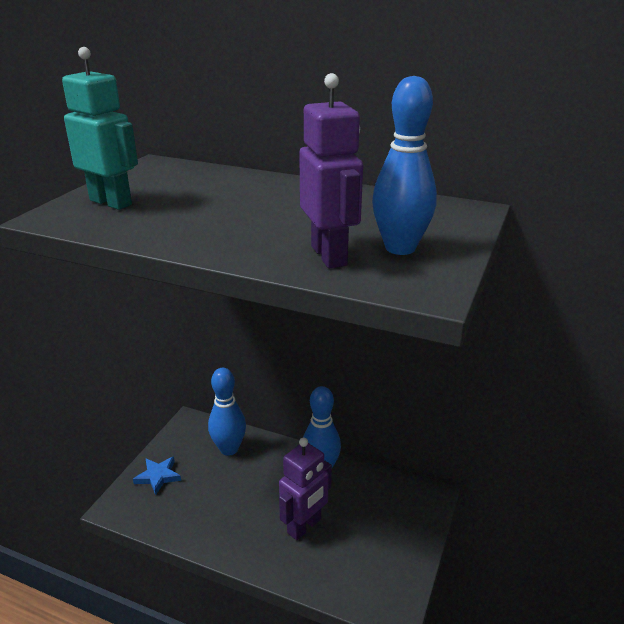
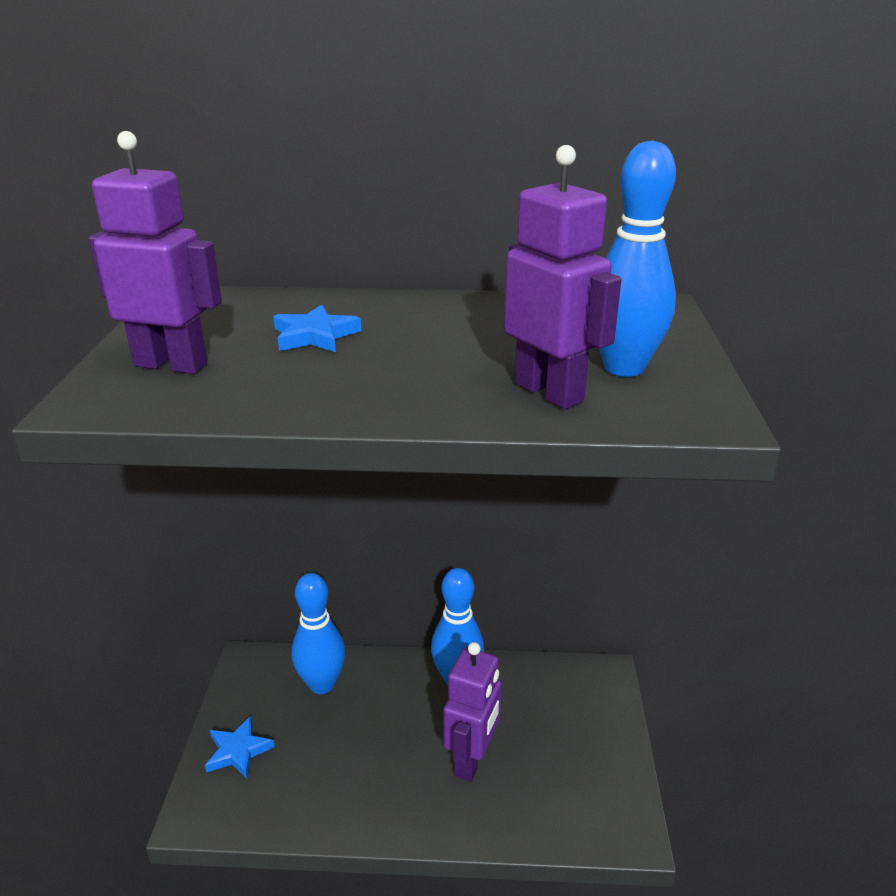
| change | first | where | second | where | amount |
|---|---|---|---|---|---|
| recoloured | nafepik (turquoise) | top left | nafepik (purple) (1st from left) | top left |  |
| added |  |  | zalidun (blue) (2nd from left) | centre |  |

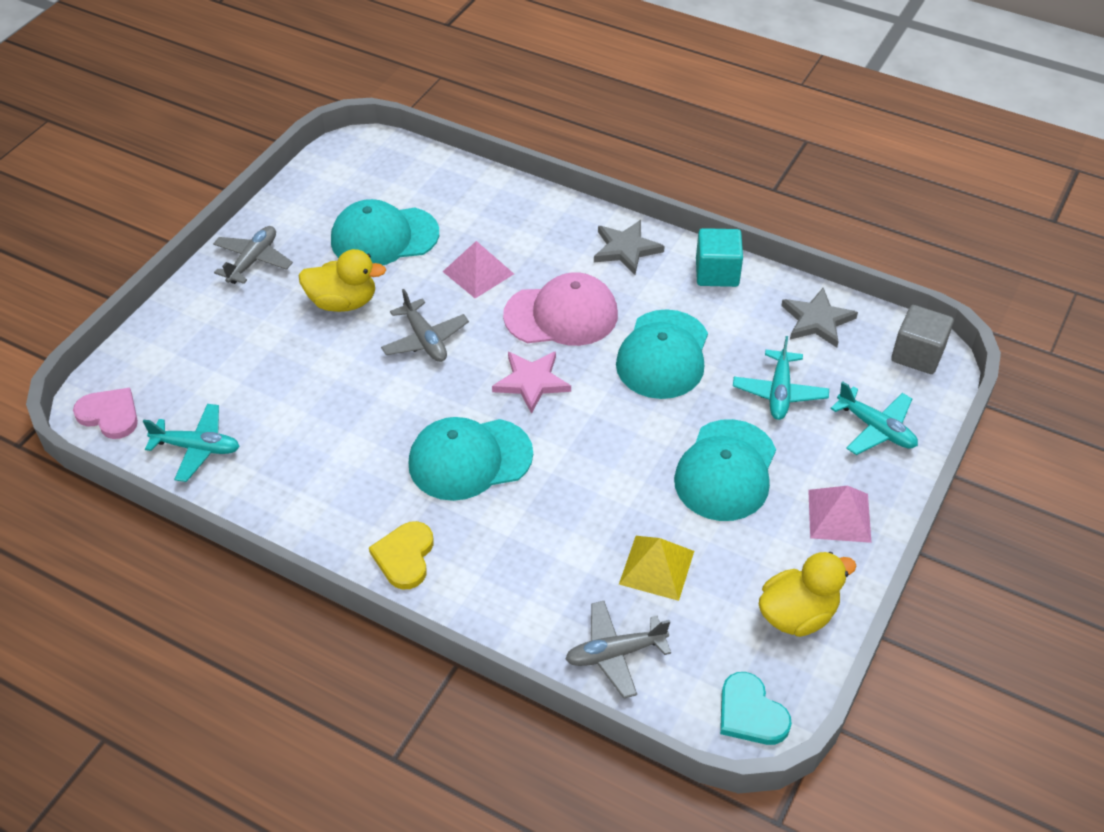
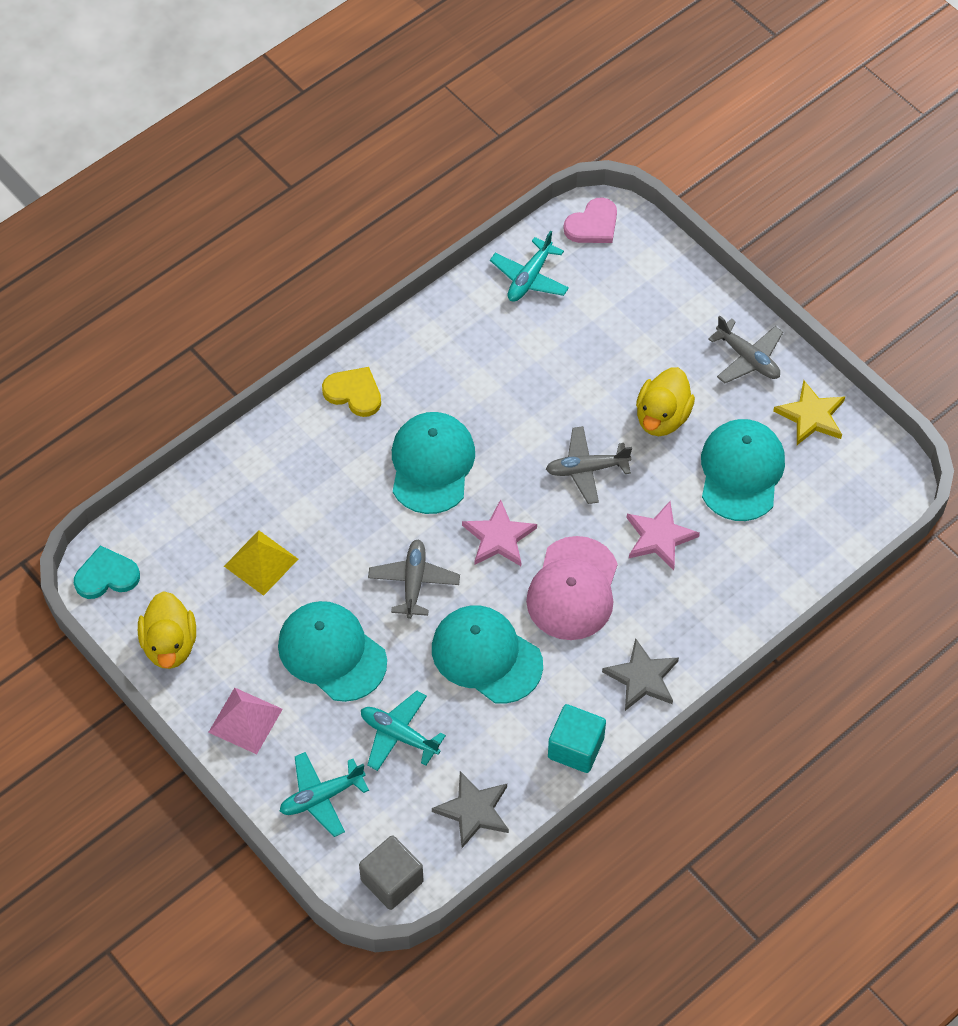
| change | first | where | second | where | amount |
|---|---|---|---|---|---|
| moved | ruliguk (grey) (3rd from left in the first image) | bottom centre | ruliguk (grey) (1st from left) | centre |  |
| replaced | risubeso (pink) (1st from left) | top centre | zalidun (pink) (2nd from left) | middle right |  |
| added |  |  | zalidun (yellow) | middle right |  |

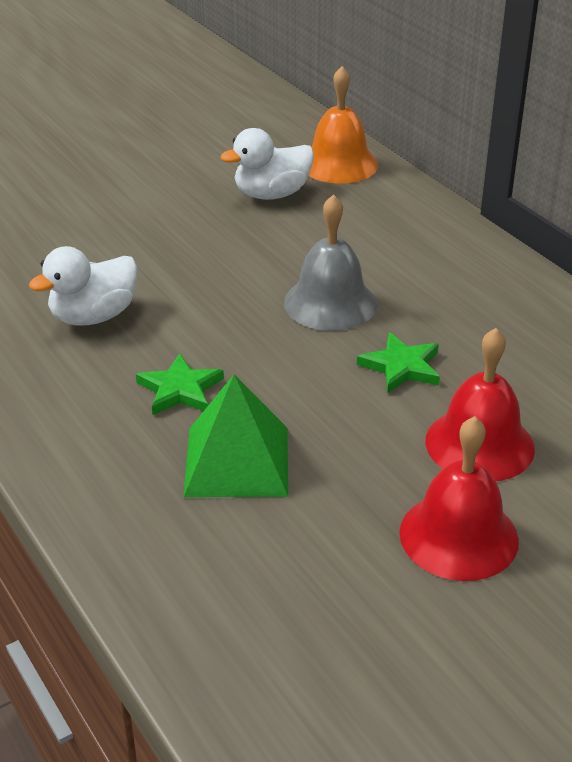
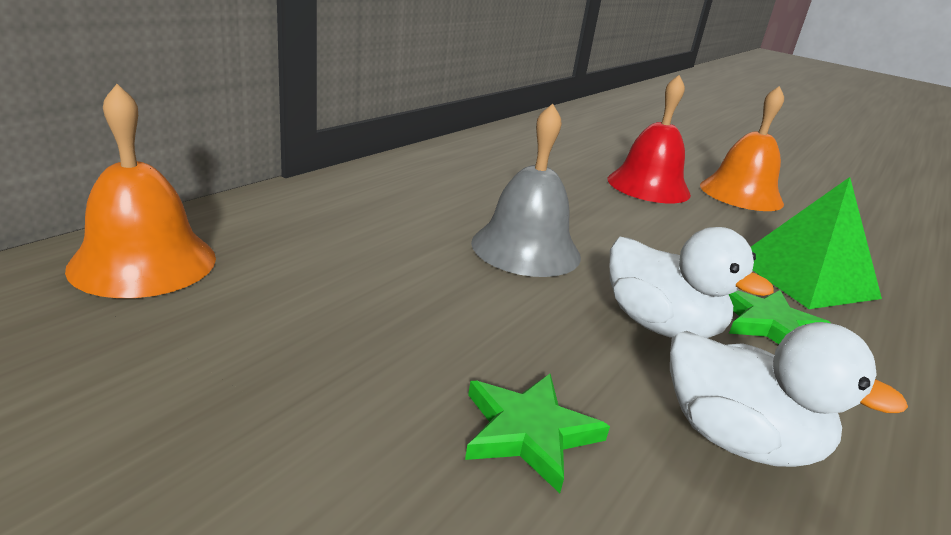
| change | first | where | second | where | amount |
|---|---|---|---|---|---|
| moved | zalidun (green) (2nd from left in the first image) | middle right | zalidun (green) (1st from left) | bottom centre |  |
| moved | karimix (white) (2nd from left in the first image) | top centre | karimix (white) (1st from left) | middle right |  |
| recoloured | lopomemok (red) (1st from left) | middle right | lopomemok (orange) (2nd from left) | top right |  |

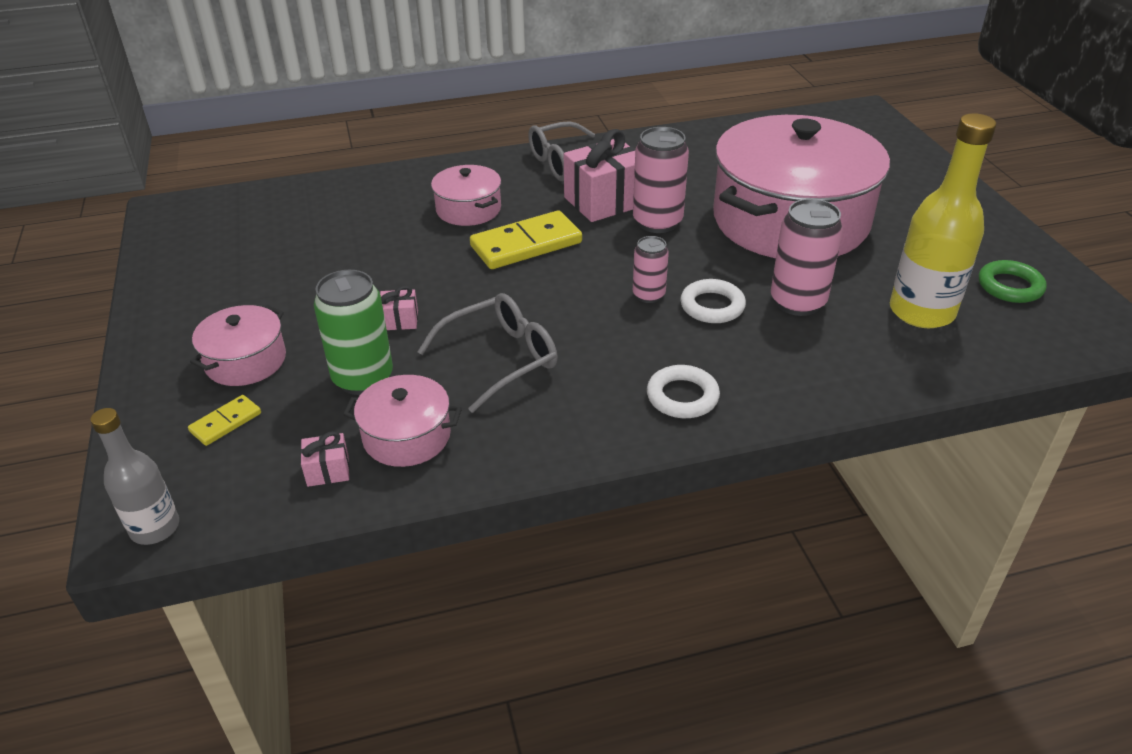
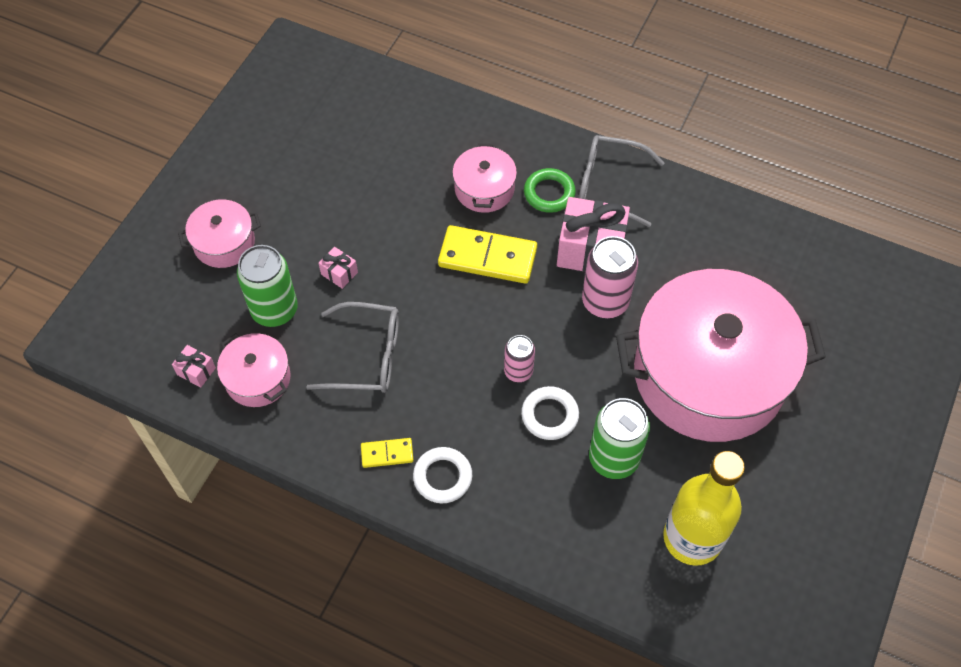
| change | first | where | second | where | amount |
|---|---|---|---|---|---|
| moved | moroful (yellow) (1st from left) | middle left |  | bottom centre |  |
| moved | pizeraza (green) | middle right |  | top centre |  |
| recoloured | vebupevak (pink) (3rd from left) | middle right | vebupevak (green) (2nd from left) | centre |  |
| removed | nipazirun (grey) | middle left |  |  |  |

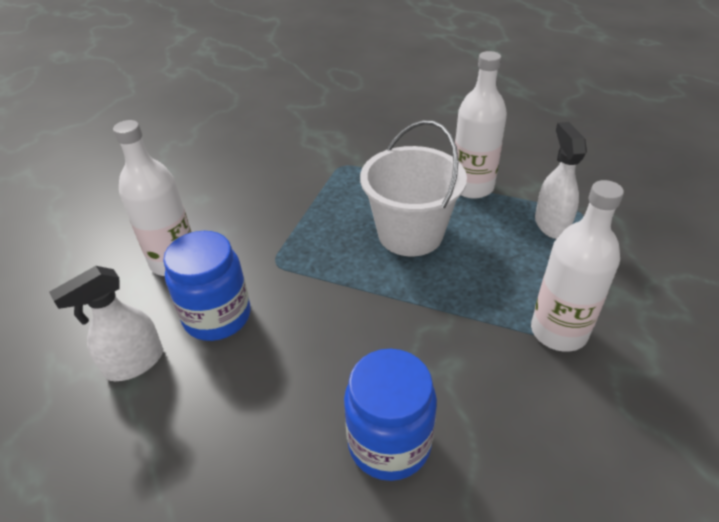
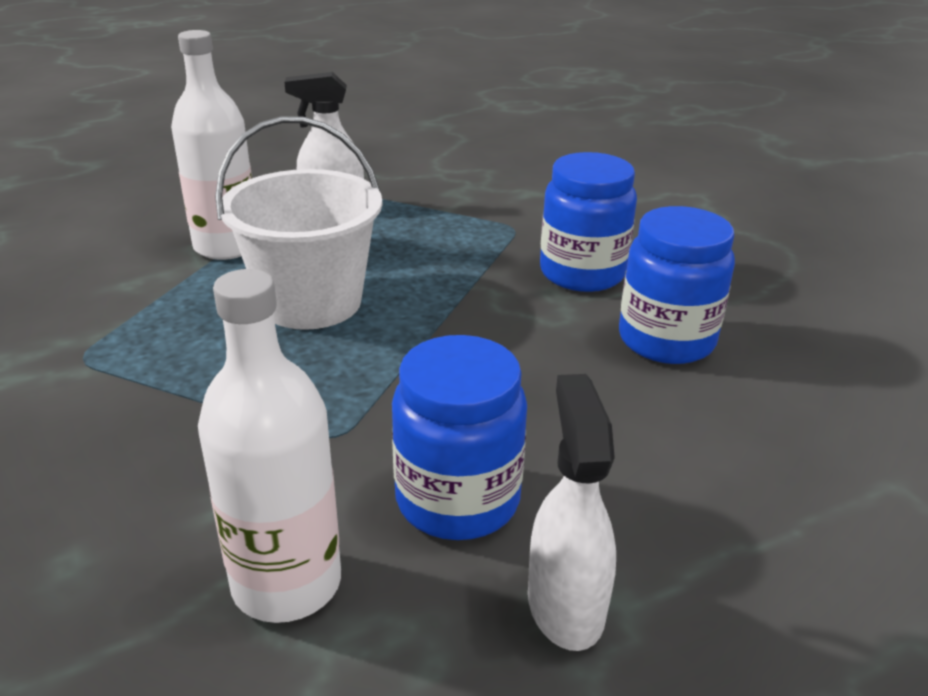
| change | first | where | second | where | amount |
|---|---|---|---|---|---|
| turned | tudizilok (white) (1st from left in the first image) | middle left | tudizilok (white) (2nd from left) | bottom centre | 150 degrees counterclockwise |
| added |  |  | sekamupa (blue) (2nd from left) | top centre |  |
| removed | nipazirun (white) (3rd from left) | middle right |  |  |  |

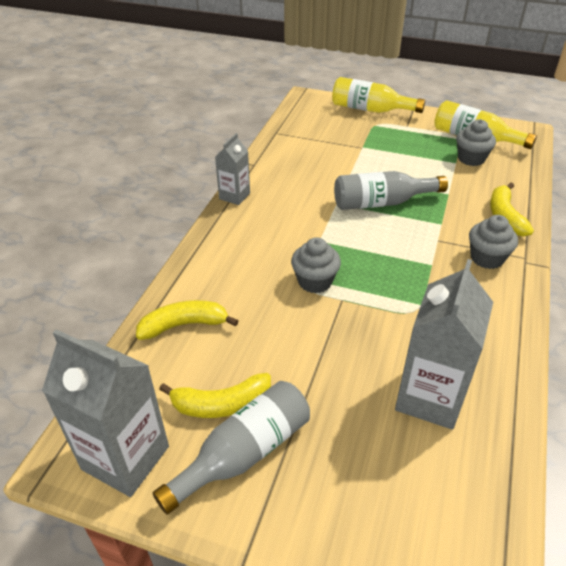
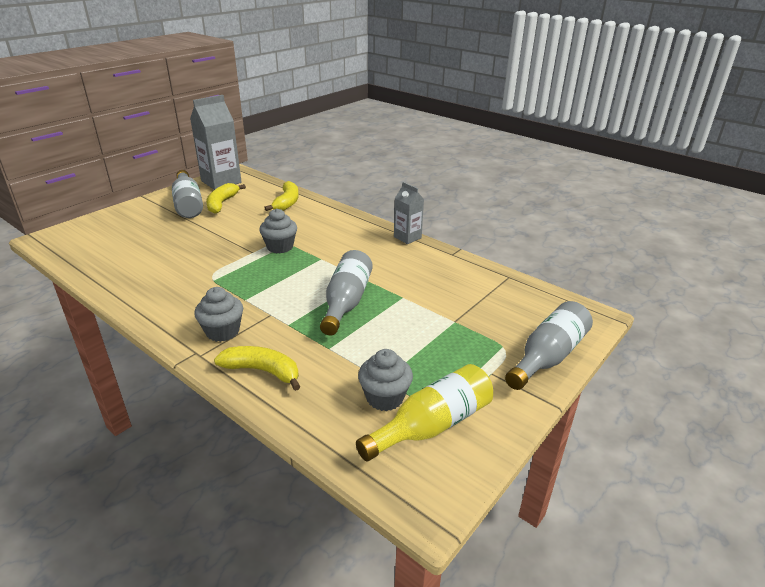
| change | first | where | second | where | amount |
|---|---|---|---|---|---|
| recoloured | nipazirun (yellow) (1st from left) | top right | nipazirun (grey) (3rd from left) | middle right |  |
| removed | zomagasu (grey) (3rd from left) | middle right |  |  |  |

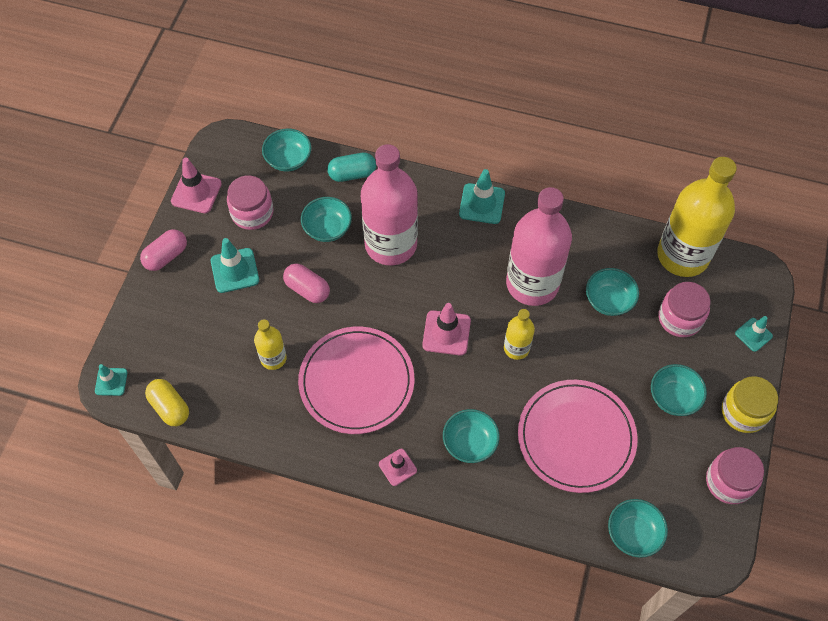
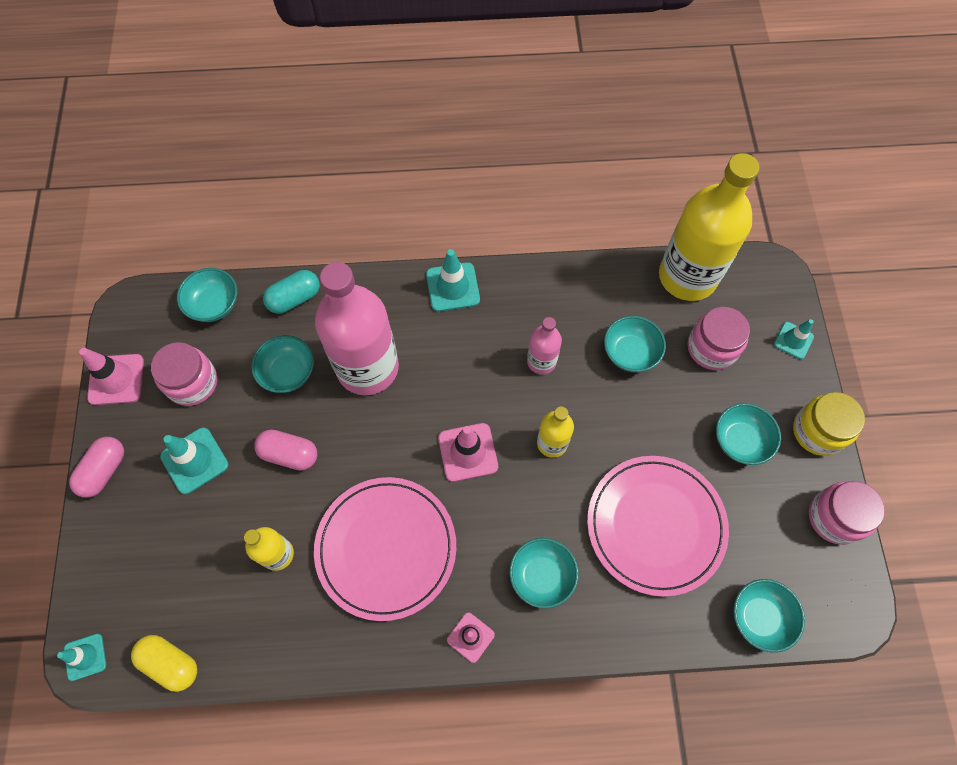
| change | first | where | second | where | amount |
|---|---|---|---|---|---|
| resized | nipazirun (pink) (2nd from left) | centre |  | centre | x0.48 |

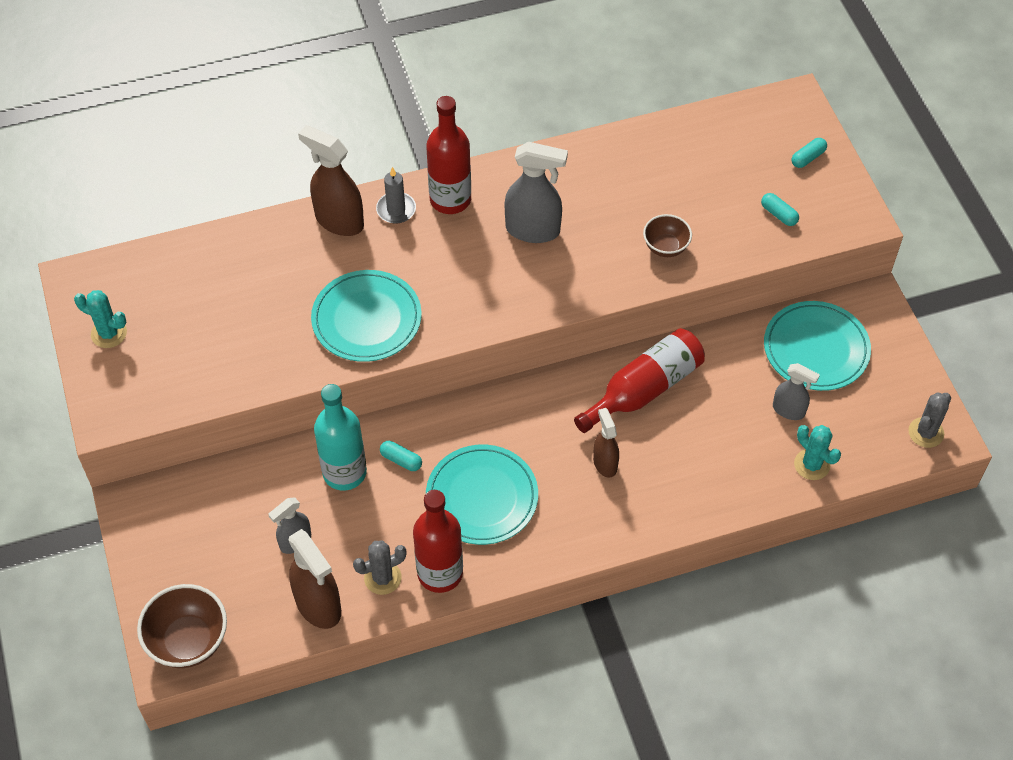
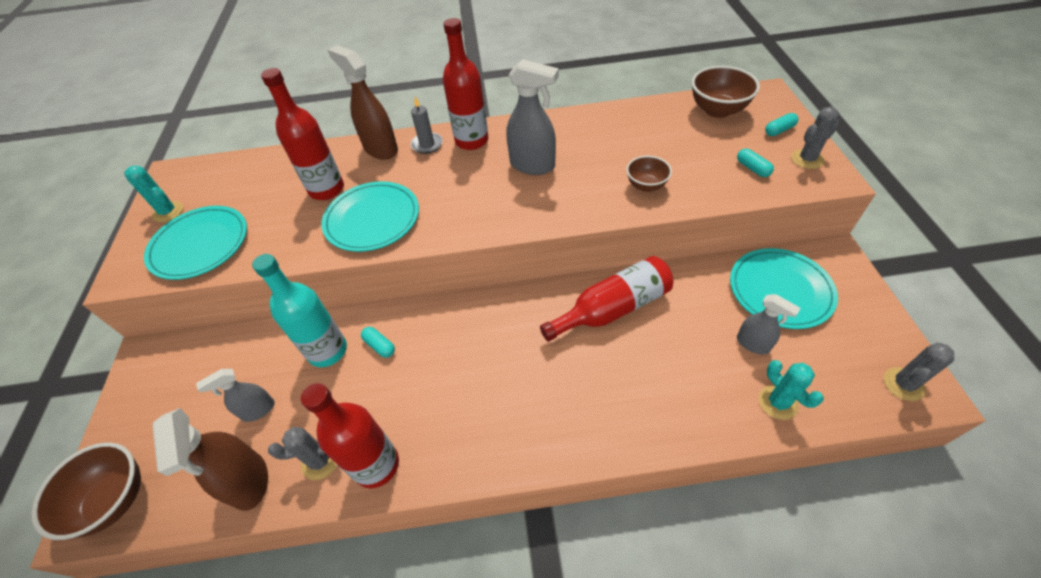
| change | first | where | second | where | amount |
|---|---|---|---|---|---|
| moved | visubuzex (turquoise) (2nd from left in the first image) | centre | visubuzex (turquoise) (1st from left) | middle left |  |
| added |  |  | nipazirun (red) (1st from left) | top left |  |
| added |  |  | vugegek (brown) (3rd from left) | top right |  |
| added |  |  | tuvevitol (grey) (2nd from left) | top right |  |
| removed | tudizilok (brown) (3rd from left) | centre |  |  |  |

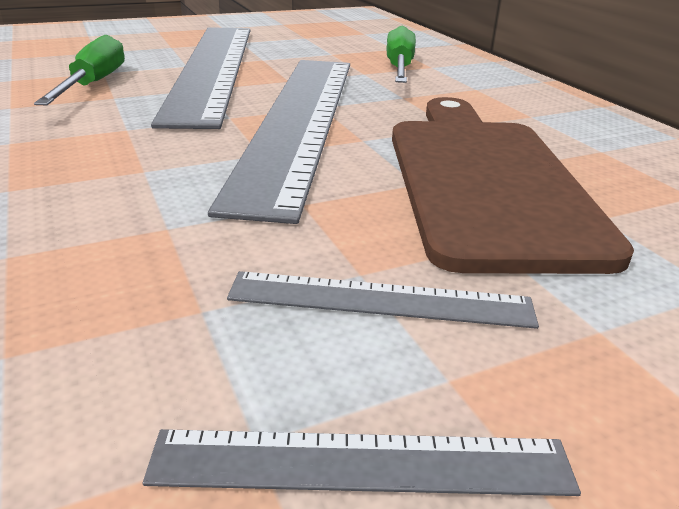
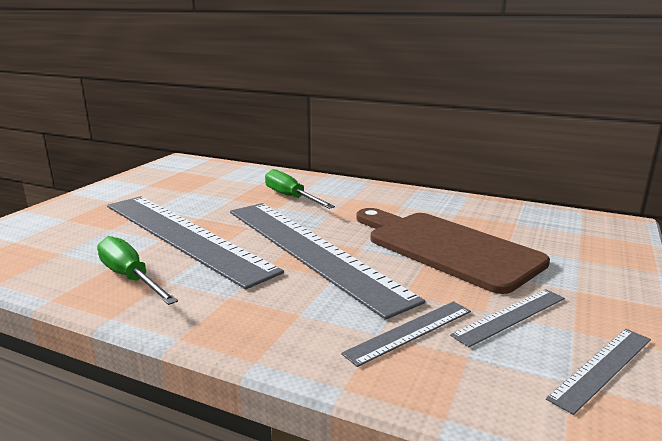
| change | first | where | second | where | amount |
|---|---|---|---|---|---|
| added |  |  | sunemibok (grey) (3rd from left) | bottom centre |  |

